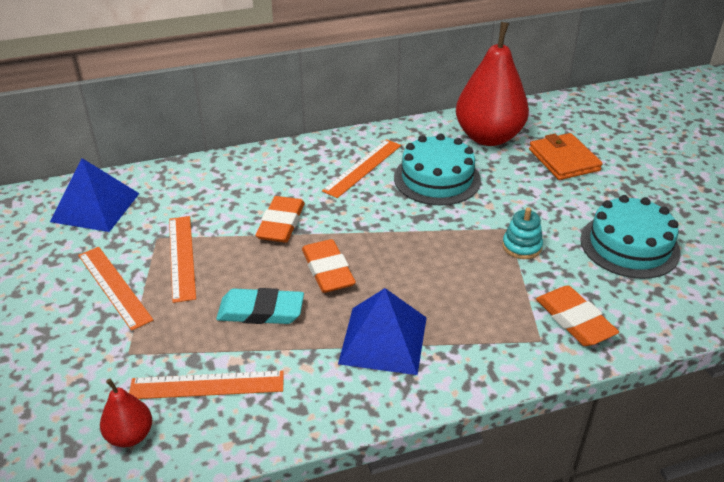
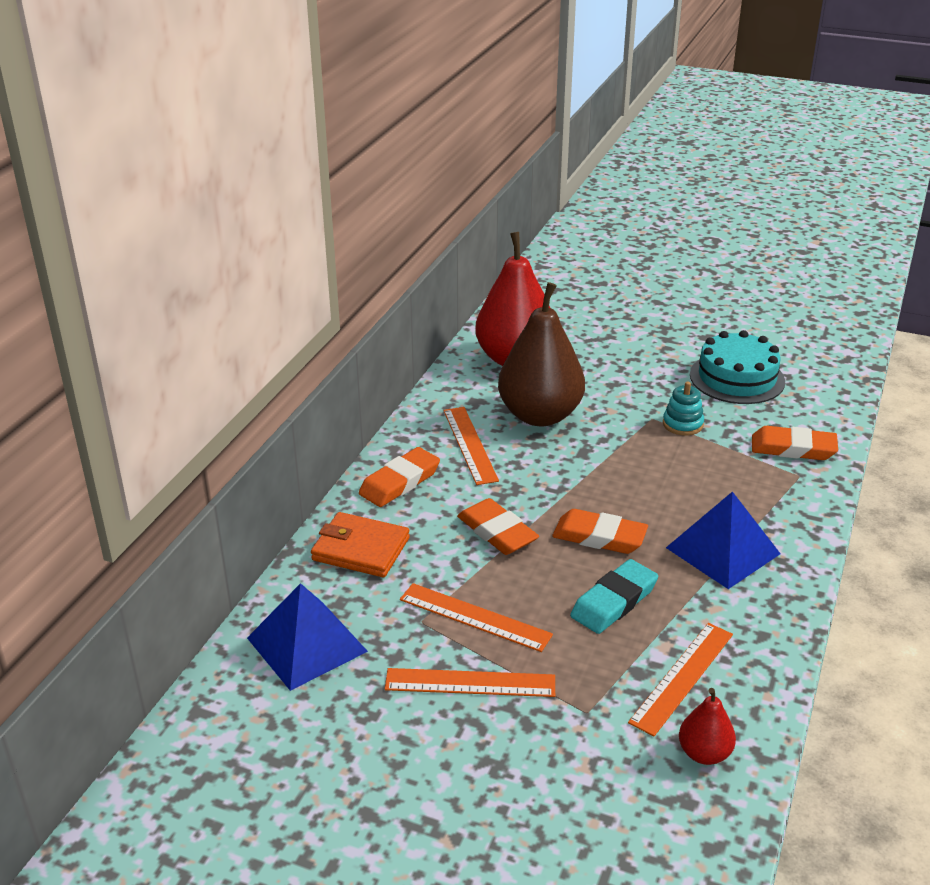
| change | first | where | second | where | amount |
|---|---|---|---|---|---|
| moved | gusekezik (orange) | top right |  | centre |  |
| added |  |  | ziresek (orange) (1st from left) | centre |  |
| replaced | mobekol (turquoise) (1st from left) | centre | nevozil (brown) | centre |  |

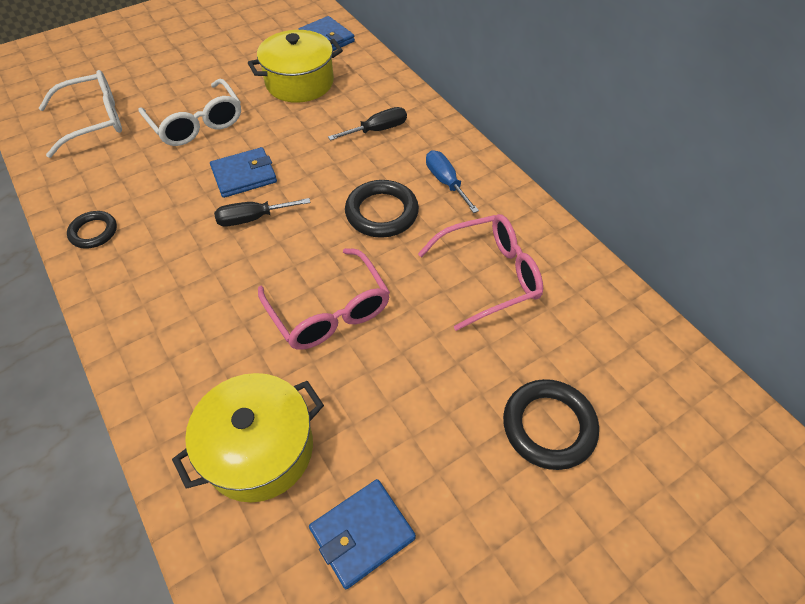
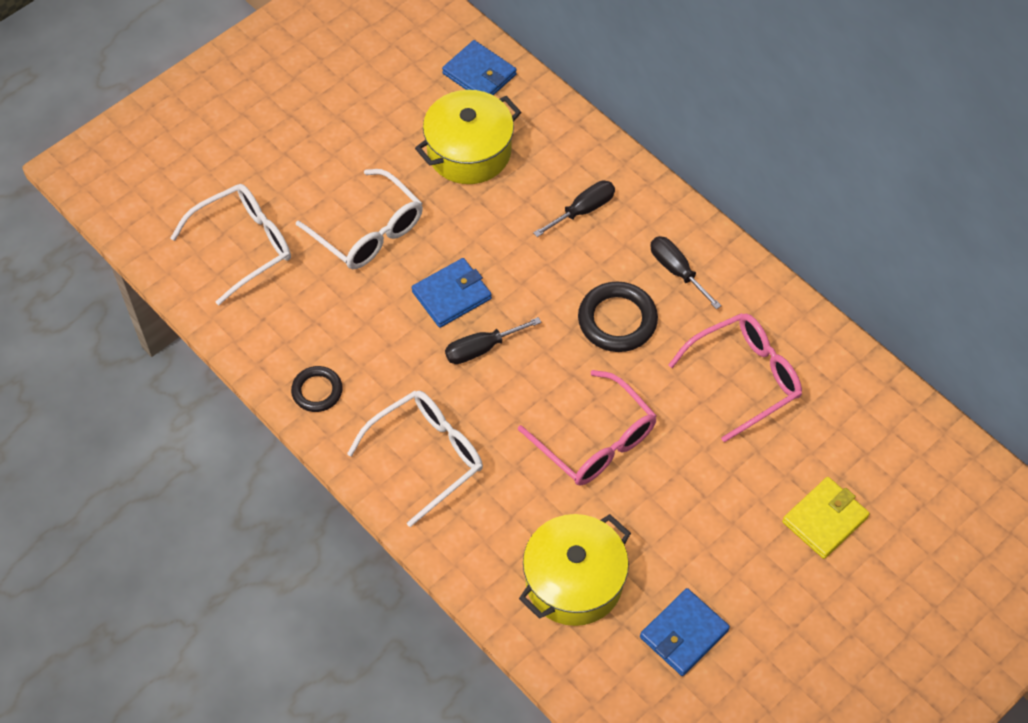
| change | first | where | second | where | amount |
|---|---|---|---|---|---|
| added |  |  | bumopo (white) (3rd from left) | centre |  |
| recoloured | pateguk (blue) | top centre | pateguk (black) (3rd from left) | middle right |  |
| replaced | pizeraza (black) (3rd from left) | bottom right | gusekezik (yellow) | bottom right |  |

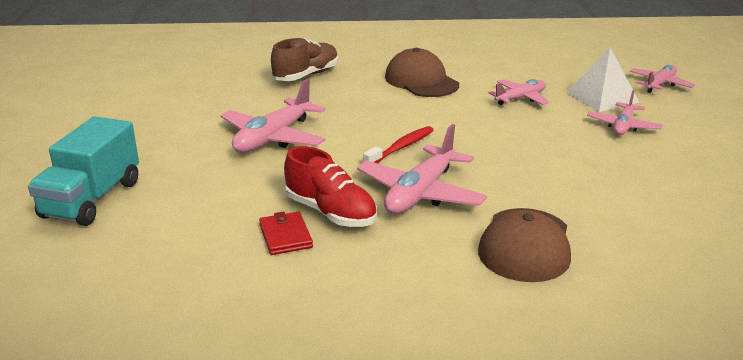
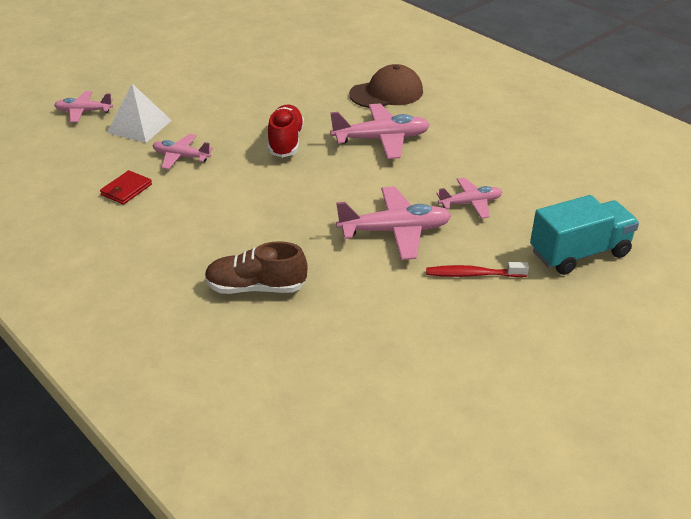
| change | first | where | second | where | amount |
|---|---|---|---|---|---|
| moved | gusekezik (red) | centre |  | middle left |  |
| moved | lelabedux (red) | centre |  | top centre |  |
| moved | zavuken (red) | centre |  | middle right |  |
| moved | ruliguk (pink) (4th from left in the first image) | top right | ruliguk (pink) (5th from left) | middle right |  |
| removed | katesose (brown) (1st from left) | top centre |  |  |  |

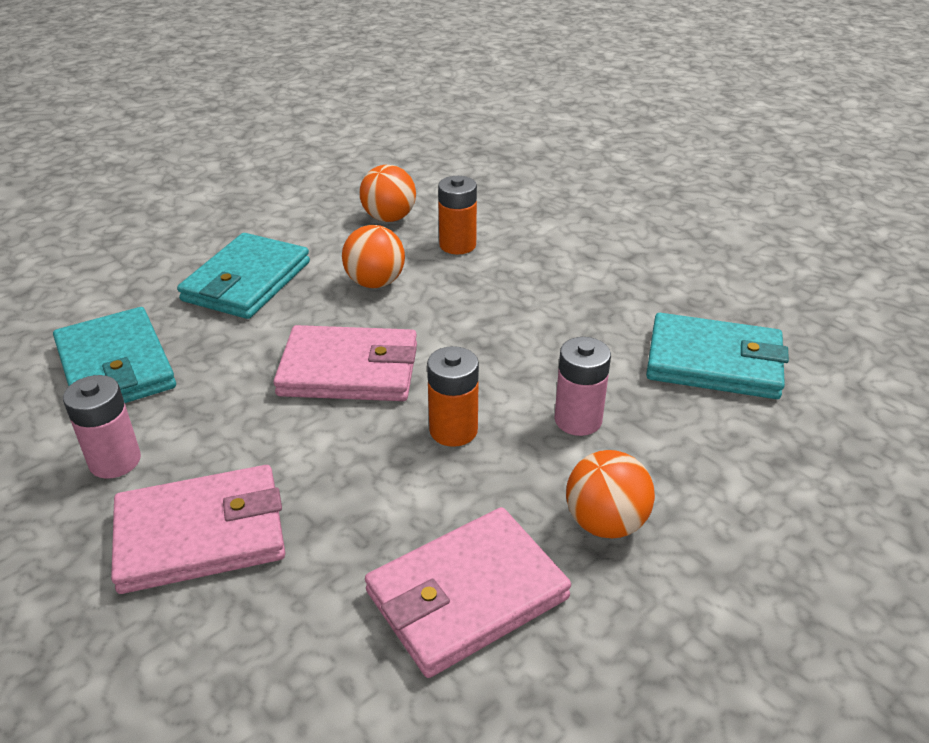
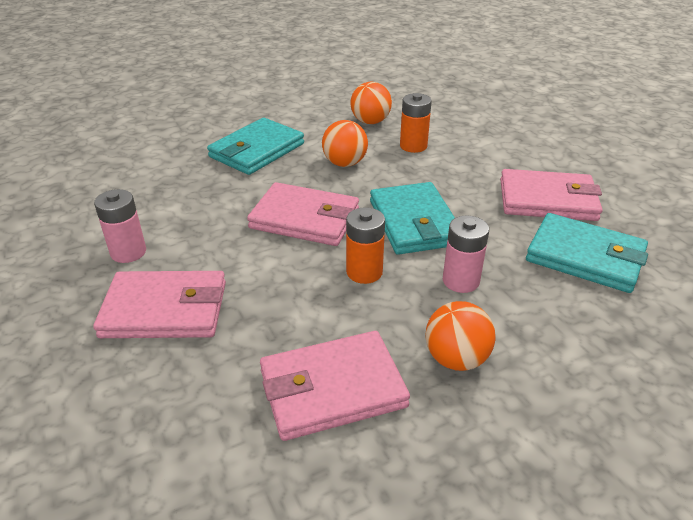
| change | first | where | second | where | amount |
|---|---|---|---|---|---|
| moved | gusekezik (turquoise) (1st from left in the first image) | middle left | gusekezik (turquoise) (2nd from left) | centre |  |
| added |  |  | gusekezik (pink) (4th from left) | middle right |  |

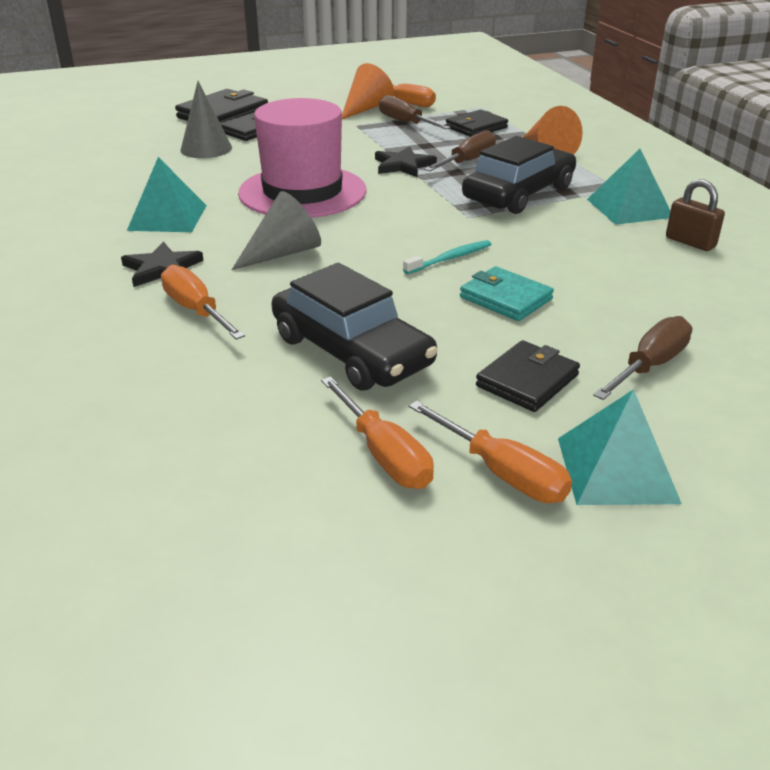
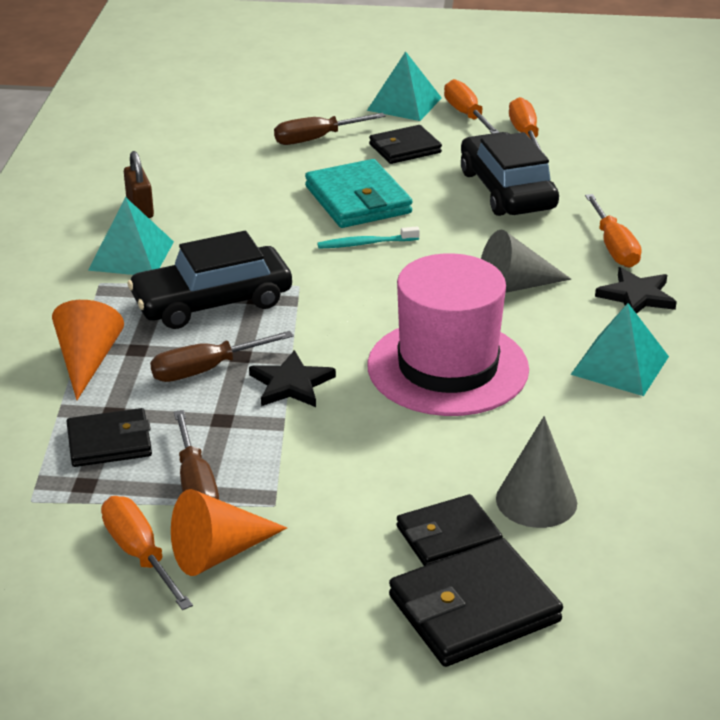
| change | first | where | second | where | amount |
|---|---|---|---|---|---|
| resized | gusekezik (turquoise) | centre |  | top centre | x1.52 |

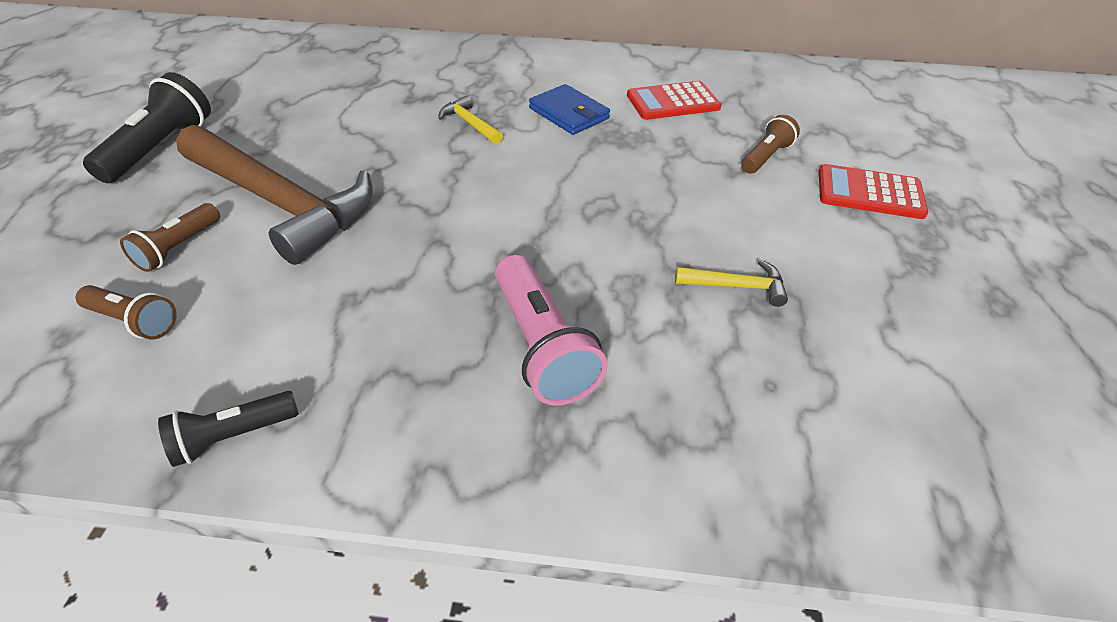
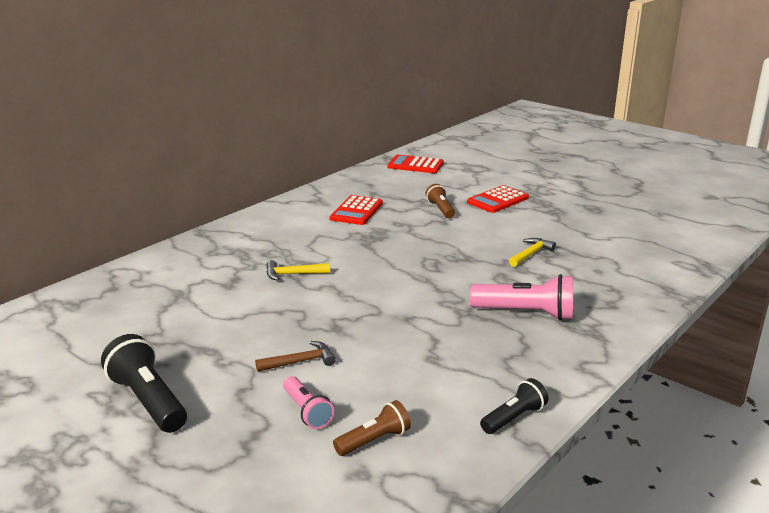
| change | first | where | second | where | amount |
|---|---|---|---|---|---|
| resized | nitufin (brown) | top left |  | bottom centre | x0.41 |
| recoloured | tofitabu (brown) (2nd from left) | middle left | tofitabu (pink) (1st from left) | bottom centre |  |
| added |  |  | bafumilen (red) (2nd from left) | top centre |  |
| turned | tofitabu (black) (2nd from left) | bottom left |  | bottom right | 135 degrees counterclockwise |
| removed | gusekezik (blue) | top centre |  |  |  |

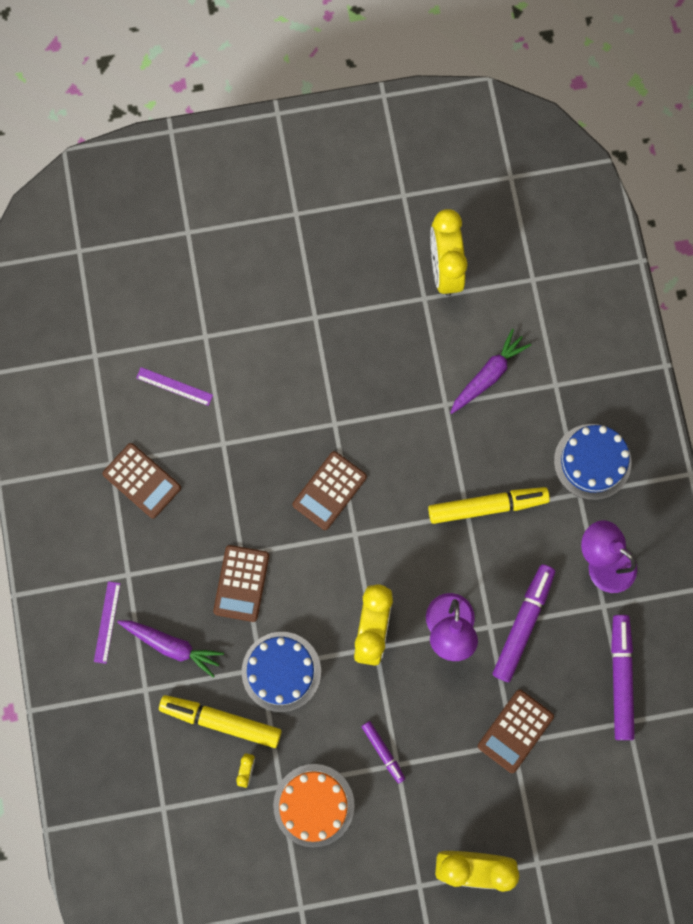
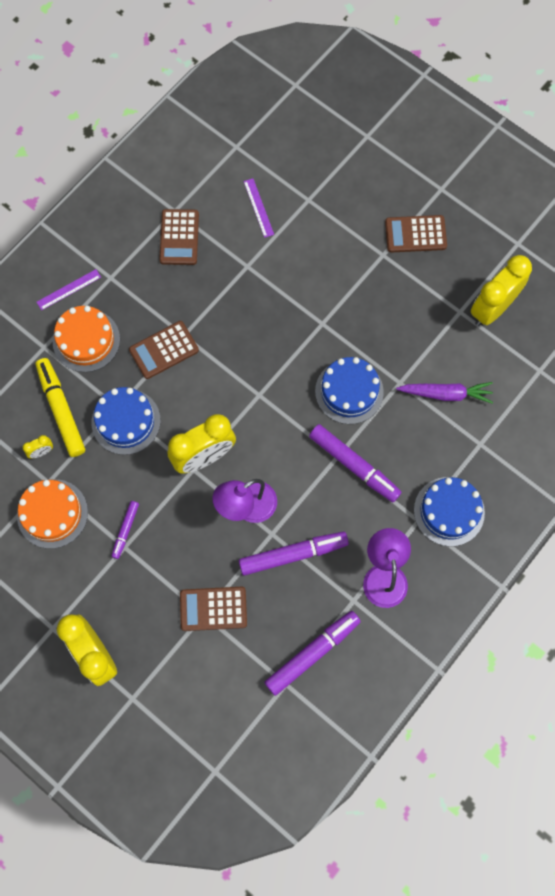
| change | first | where | second | where | amount |
|---|---|---|---|---|---|
| replaced | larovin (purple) (1st from left) | bottom left | mobekol (orange) (2nd from left) | middle left |  |
| recoloured | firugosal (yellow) (2nd from left) | middle right | firugosal (purple) (4th from left) | centre |  |
| added |  |  | mobekol (blue) (2nd from left) | centre |  |
| moved | bafumilen (brown) (3rd from left in the first image) | centre | bafumilen (brown) (4th from left) | top right |  |

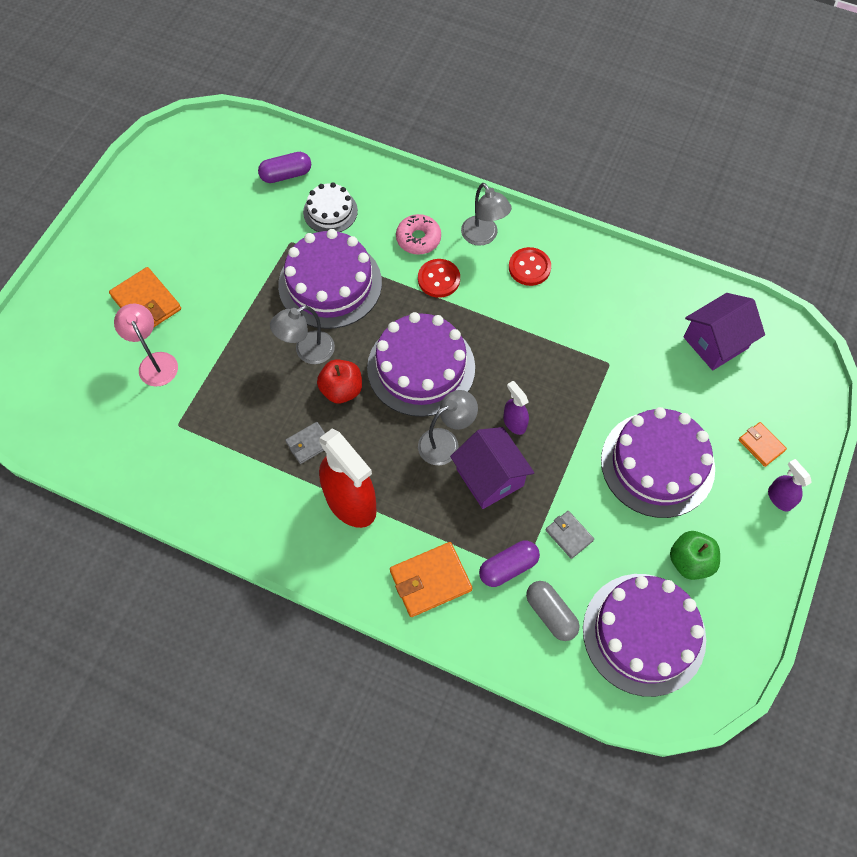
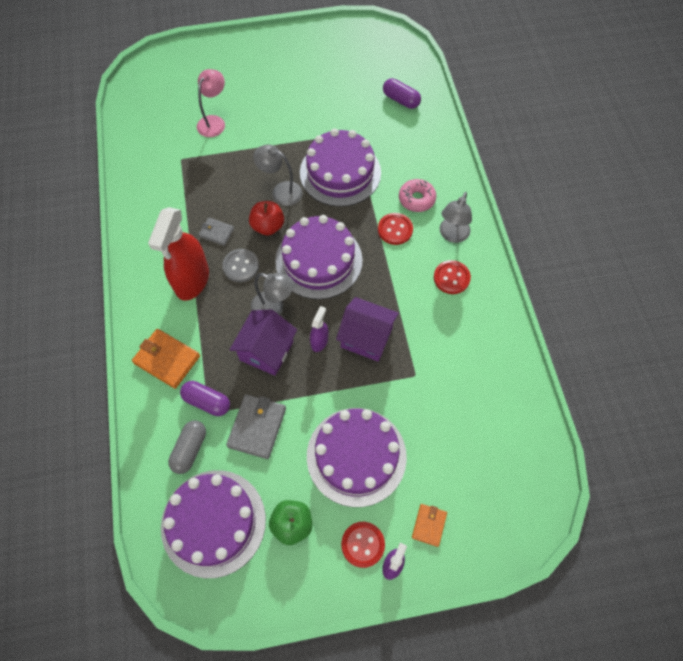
| change | first | where | second | where | amount |
|---|---|---|---|---|---|
| added |  |  | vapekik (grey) | centre |  |
| resized | gusekezik (grey) (2nd from left) | centre |  | centre | x1.69 |
| moved | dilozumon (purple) (2nd from left) | middle right |  | centre |  |
| added |  |  | vapekik (red) (1st from left) | bottom centre |  |
| removed | gusekezik (orange) (1st from left) | middle left |  |  |  |
| removed | mobekol (white) | top centre |  |  |  |

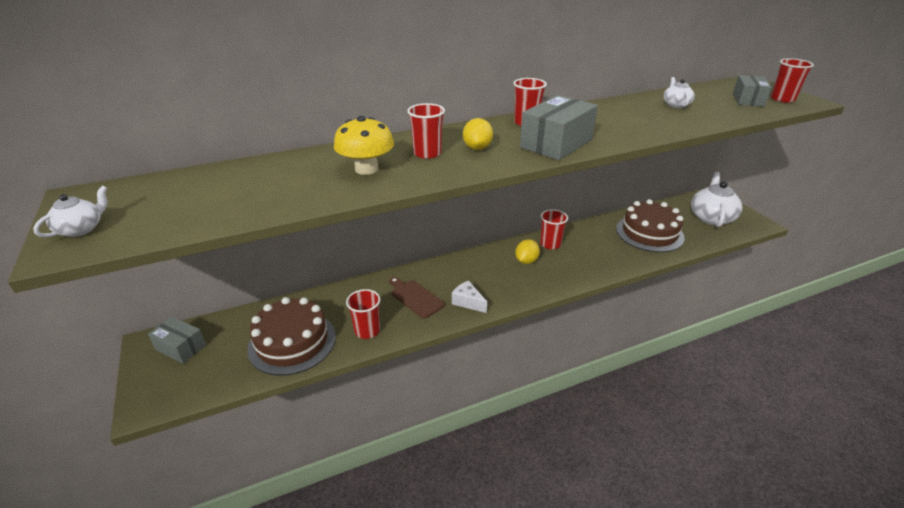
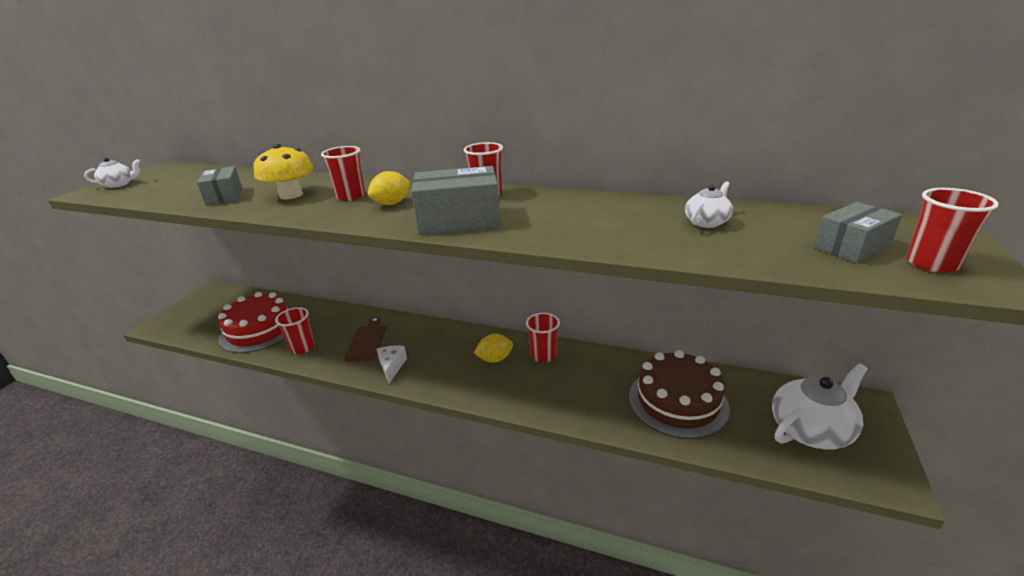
| change | first | where | second | where | amount |
|---|---|---|---|---|---|
| moved | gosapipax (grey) (1st from left) | bottom left |  | top left |  |
| recoloured | mobekol (brown) (1st from left) | middle left | mobekol (red) | middle left |  |

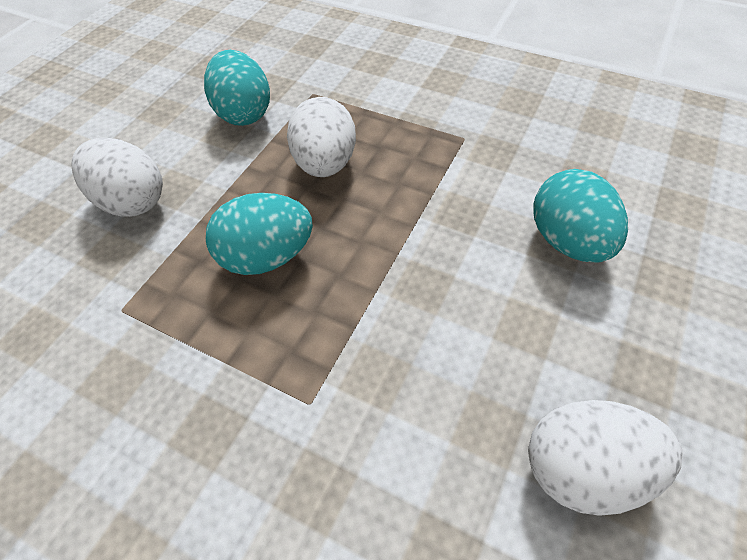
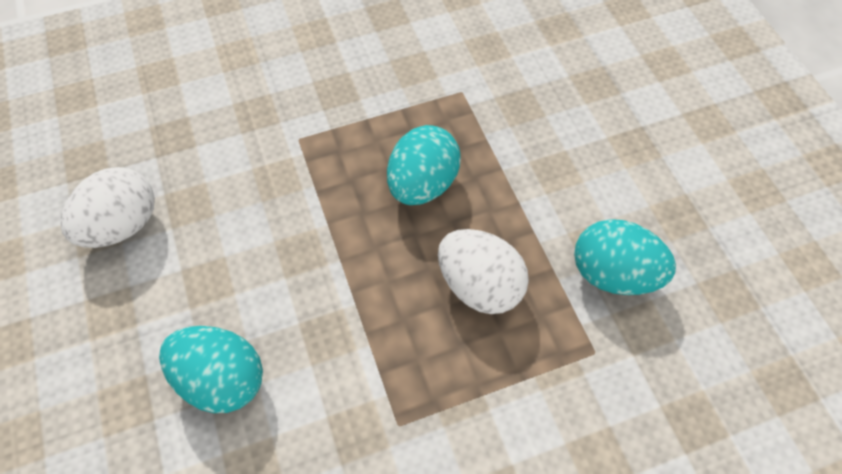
| change | first | where | second | where | amount |
|---|---|---|---|---|---|
| removed | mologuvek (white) (1st from left) | top left |  |  |  |

